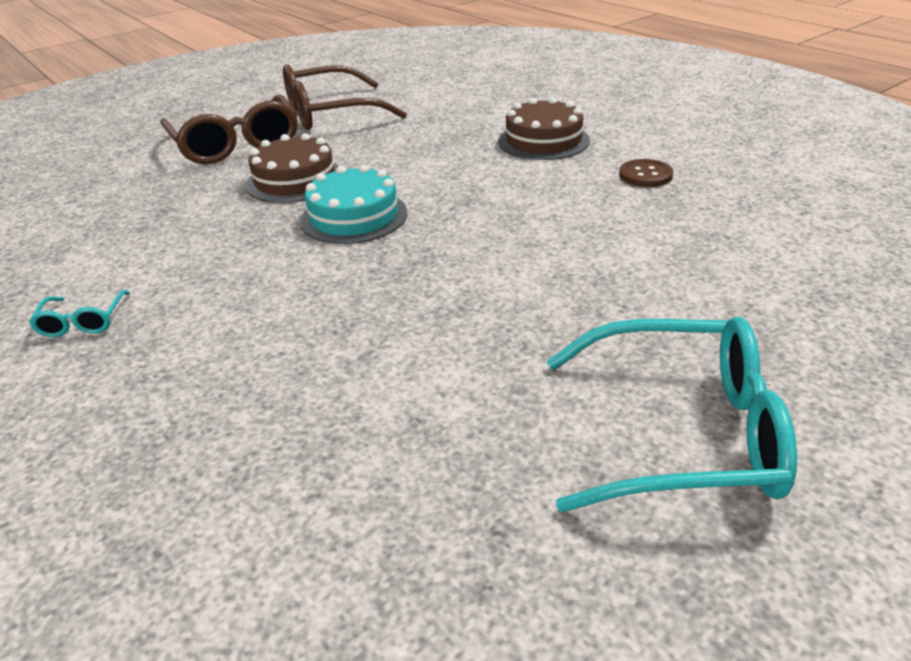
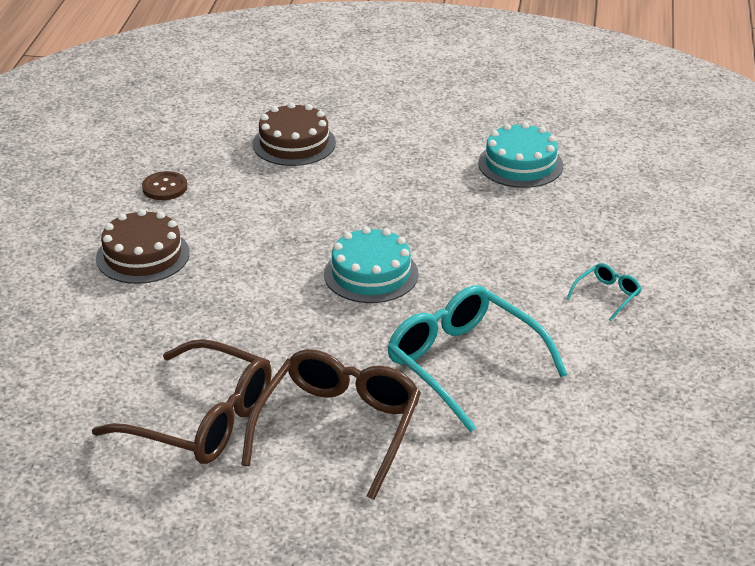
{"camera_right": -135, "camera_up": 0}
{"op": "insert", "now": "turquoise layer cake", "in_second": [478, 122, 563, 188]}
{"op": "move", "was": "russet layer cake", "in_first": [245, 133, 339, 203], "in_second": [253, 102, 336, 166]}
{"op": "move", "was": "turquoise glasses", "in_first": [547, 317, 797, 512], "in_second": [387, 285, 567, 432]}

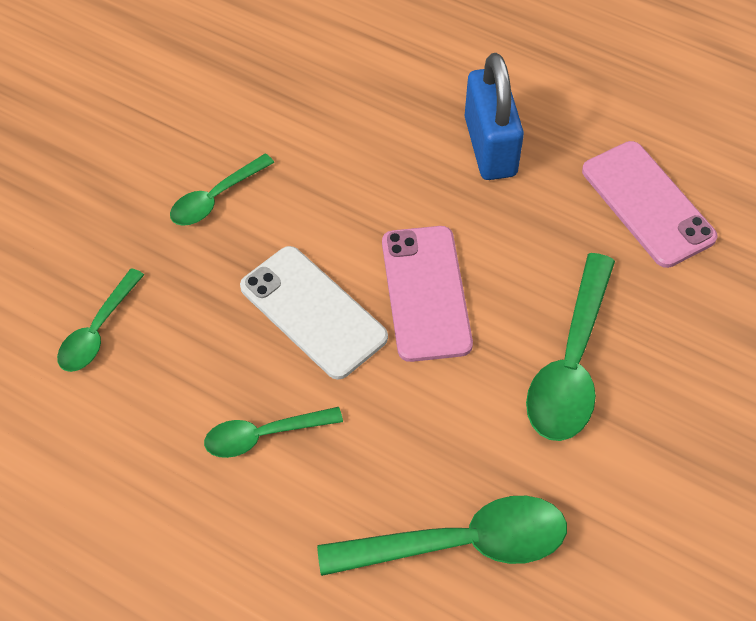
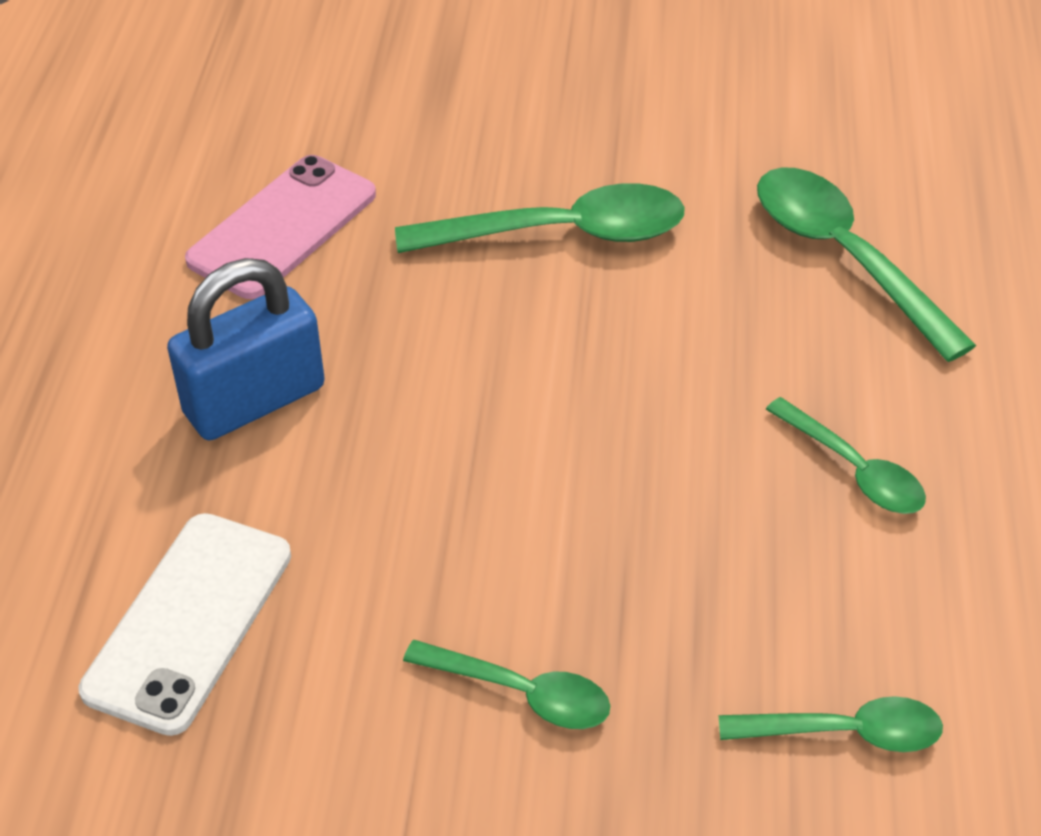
{"camera_right": -115, "camera_up": -10}
{"op": "delete", "was": "rosy mobile phone", "in_first": [382, 226, 473, 362]}
{"op": "move", "was": "white mobile phone", "in_first": [240, 246, 388, 380], "in_second": [78, 513, 291, 736]}

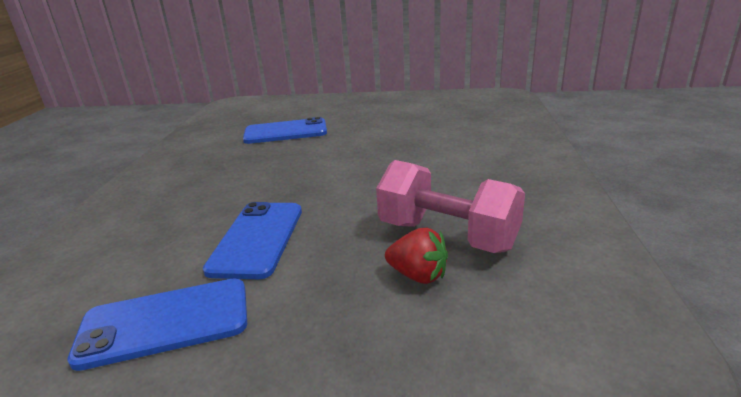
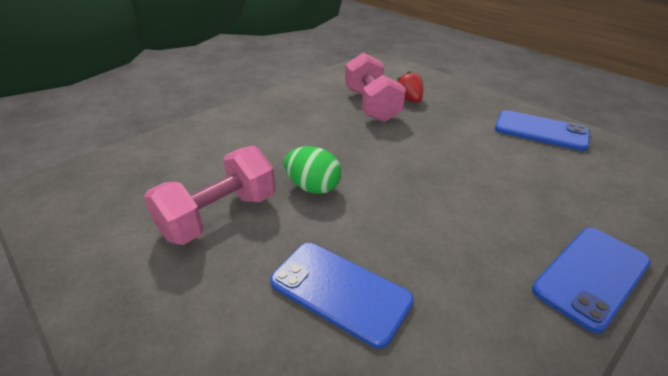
{"camera_right": -140, "camera_up": 10}
{"op": "insert", "now": "rosy free weight", "in_second": [144, 146, 276, 245]}
{"op": "insert", "now": "leaf-green egg", "in_second": [284, 146, 341, 194]}
{"op": "move", "was": "cobalt mobile phone", "in_first": [203, 202, 302, 279], "in_second": [532, 228, 651, 333]}

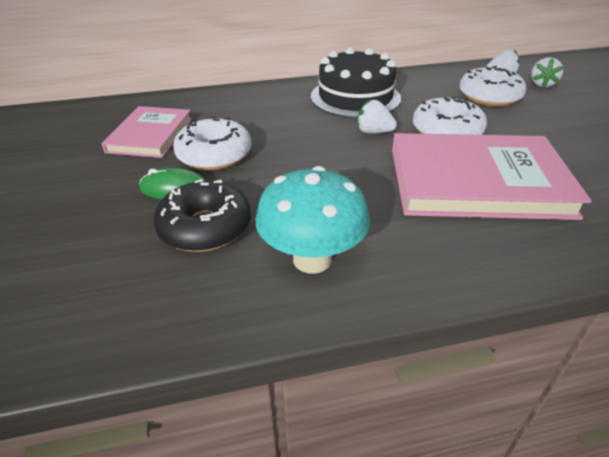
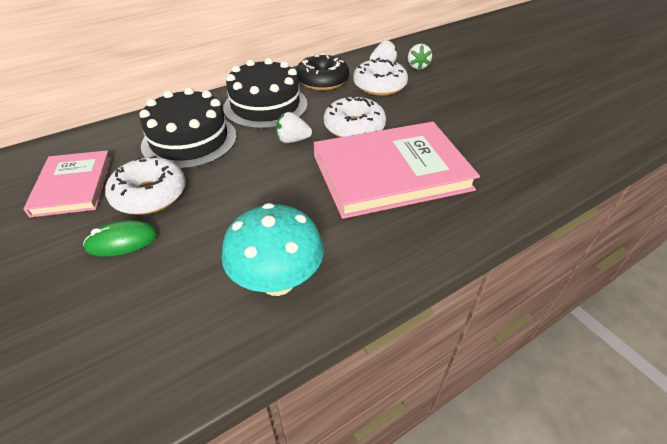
{"camera_right": -20, "camera_up": 5}
{"op": "insert", "now": "ebony layer cake", "in_second": [139, 87, 237, 169]}
{"op": "move", "was": "ebony glazed donut", "in_first": [153, 179, 251, 252], "in_second": [296, 53, 349, 90]}

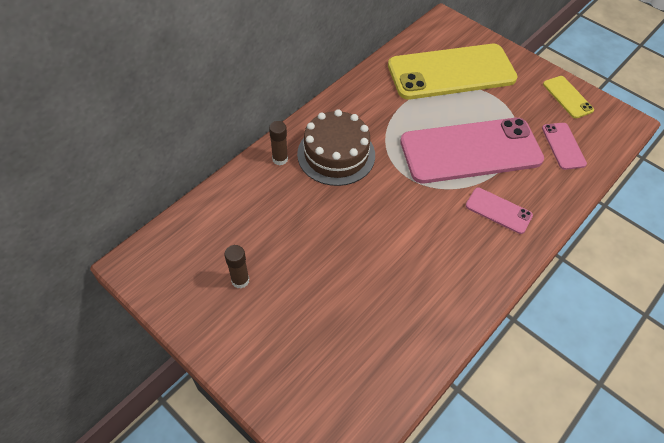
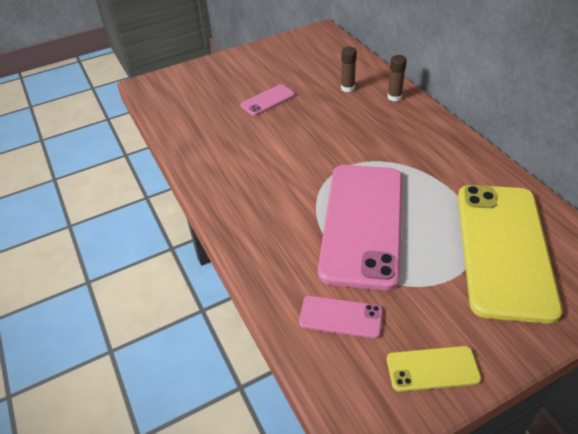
{"camera_right": 115, "camera_up": -10}
{"op": "delete", "was": "russet layer cake", "in_first": [297, 109, 375, 186]}
{"op": "move", "was": "russet glue", "in_first": [225, 245, 250, 289], "in_second": [341, 47, 357, 92]}
{"op": "move", "was": "rosy mobile phone", "in_first": [466, 188, 533, 234], "in_second": [240, 84, 295, 116]}

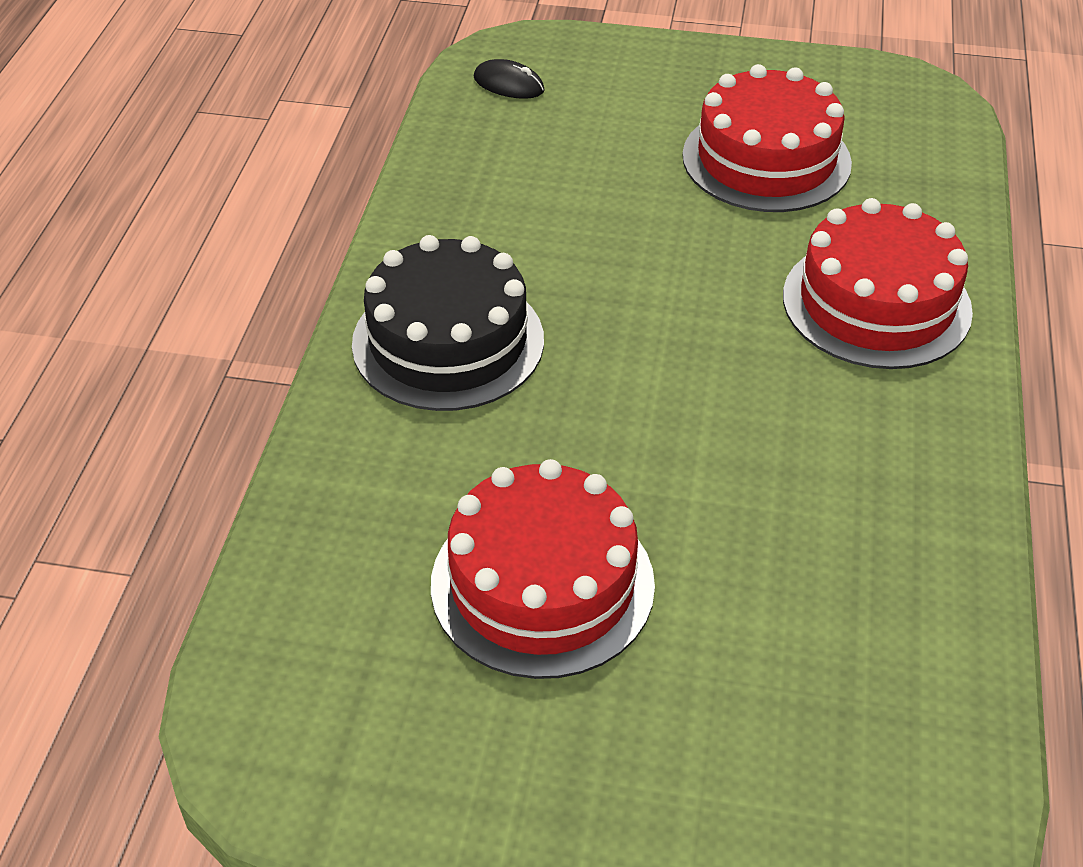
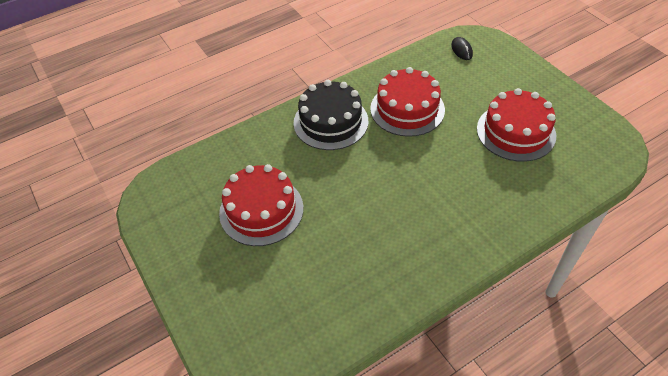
{"camera_right": 50, "camera_up": 5}
{"op": "move", "was": "scarlet layer cake", "in_first": [783, 198, 973, 369], "in_second": [370, 67, 445, 137]}

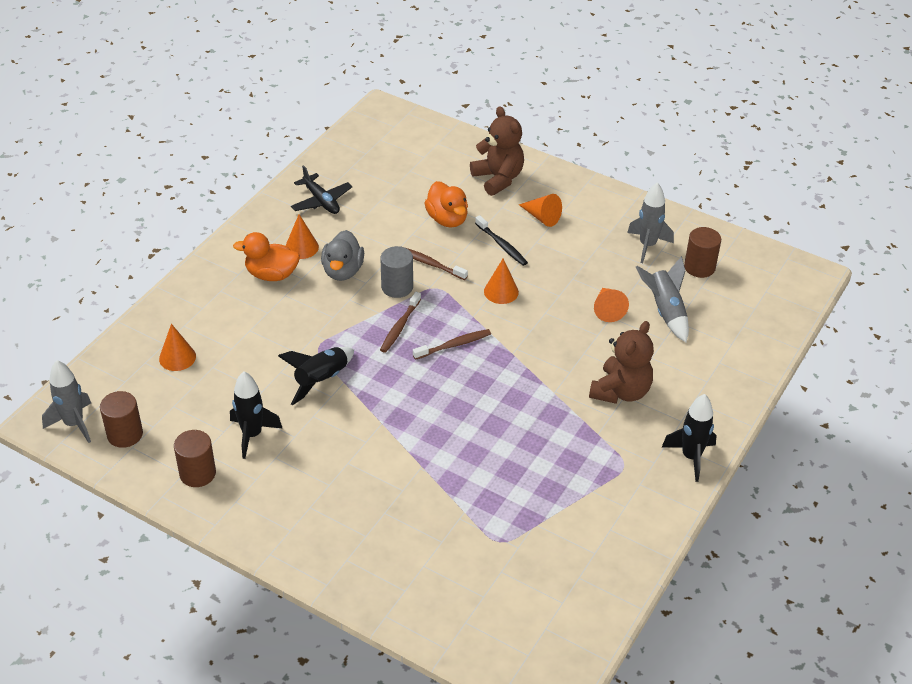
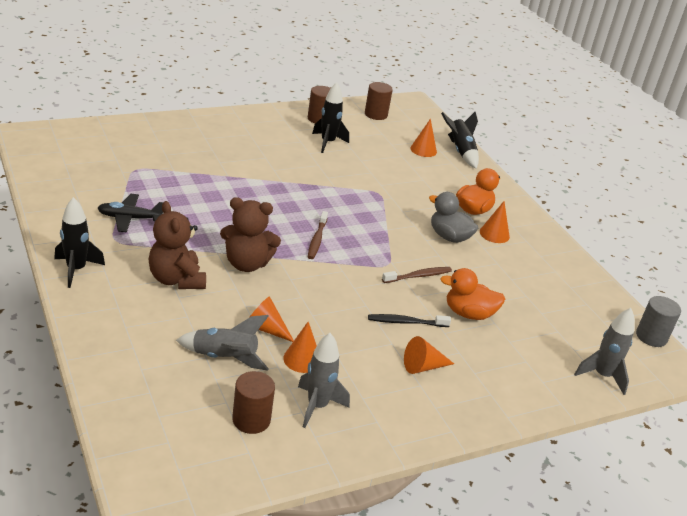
{"camera_right": 120, "camera_up": -10}
{"op": "delete", "was": "russet tooth brush", "in_first": [380, 292, 421, 353]}
{"op": "move", "was": "grey toy rocket", "in_first": [42, 360, 91, 443], "in_second": [574, 308, 635, 395]}
{"op": "move", "was": "ebony toy rocket", "in_first": [278, 347, 354, 405], "in_second": [441, 112, 479, 169]}
{"op": "move", "was": "ebony toy plane", "in_first": [291, 165, 352, 214], "in_second": [98, 194, 164, 232]}
{"op": "move", "was": "grey cylinder", "in_first": [381, 246, 413, 298], "in_second": [636, 296, 681, 347]}
{"op": "move", "was": "russet teddy bear", "in_first": [470, 106, 524, 196], "in_second": [220, 197, 281, 272]}
{"op": "move", "was": "bright orange cone shape", "in_first": [484, 259, 519, 304], "in_second": [283, 322, 317, 373]}

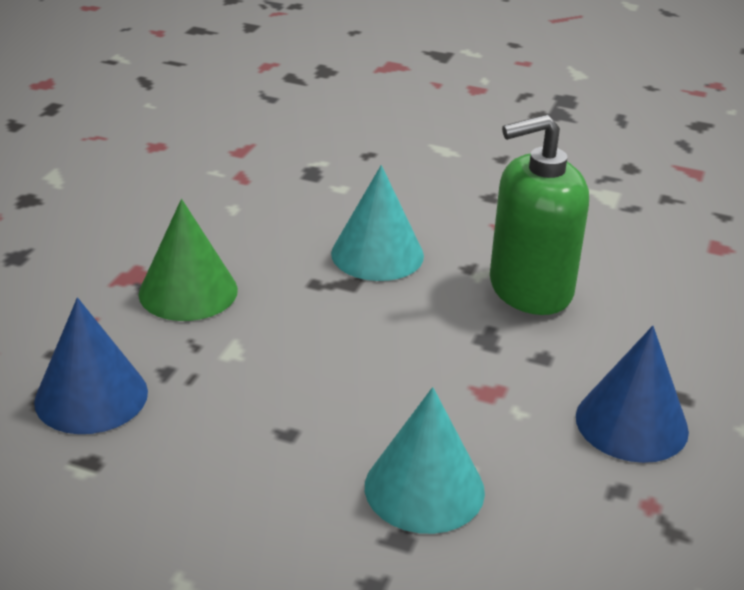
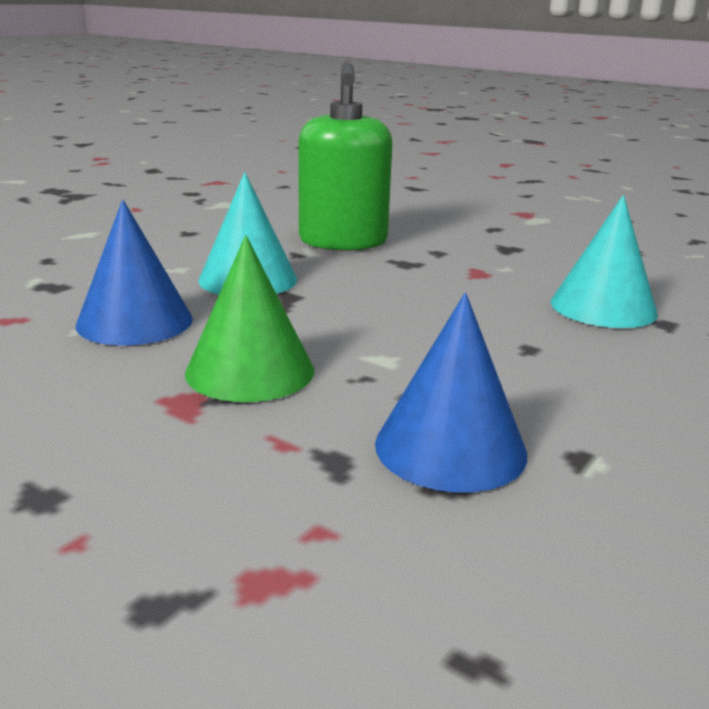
{"camera_right": -75, "camera_up": -10}
{"op": "move", "was": "cobalt cone shape", "in_first": [576, 326, 689, 463], "in_second": [76, 199, 193, 346]}

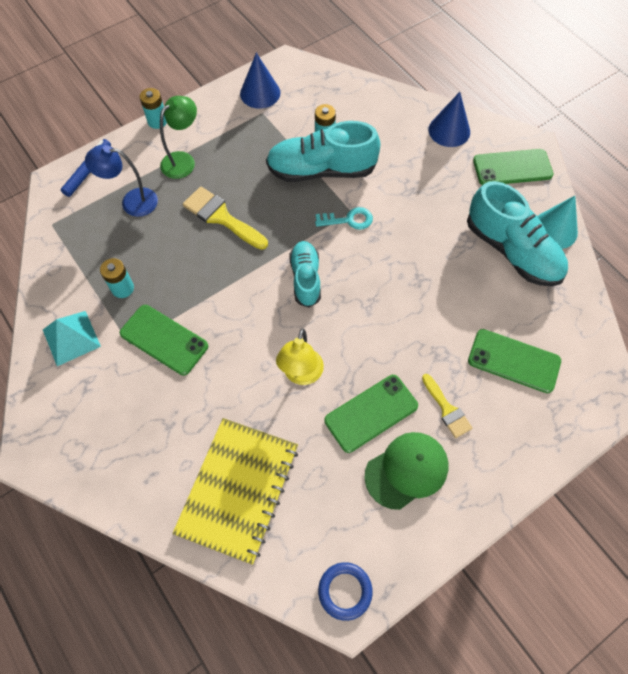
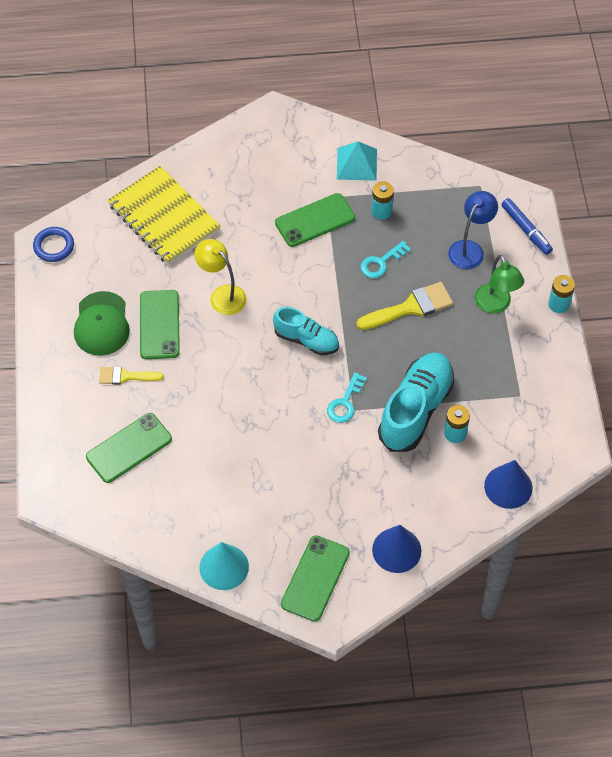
{"camera_right": 120, "camera_up": -5}
{"op": "delete", "was": "turquoise lace-up shoe", "in_first": [467, 181, 568, 286]}
{"op": "insert", "now": "turquoise latchkey", "in_second": [360, 241, 411, 278]}
{"op": "move", "was": "cobalt cone shape", "in_first": [240, 53, 280, 109], "in_second": [484, 460, 532, 509]}

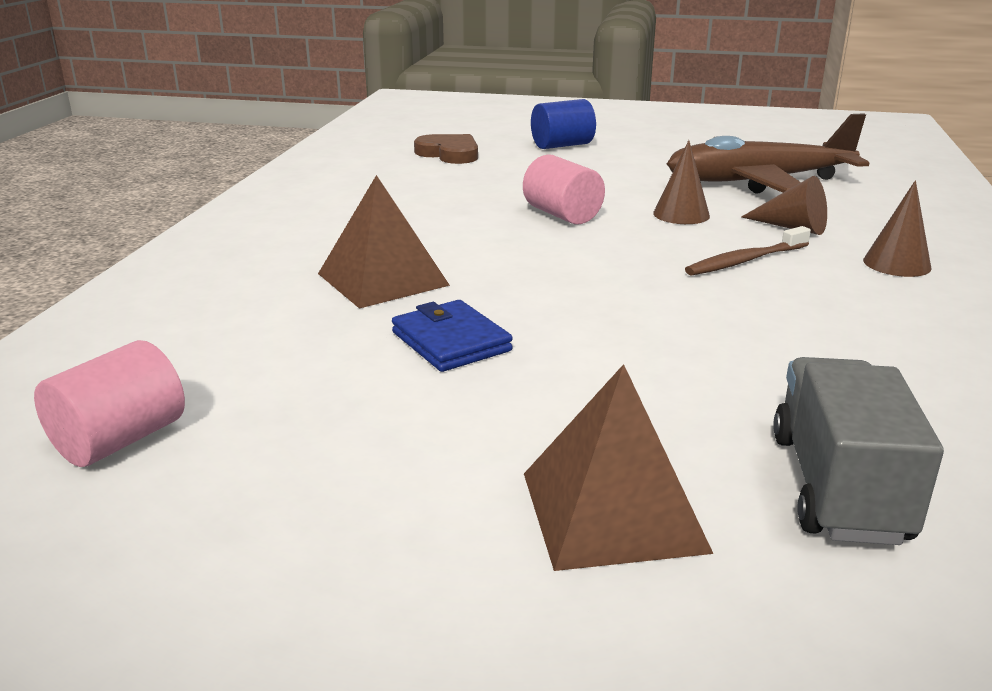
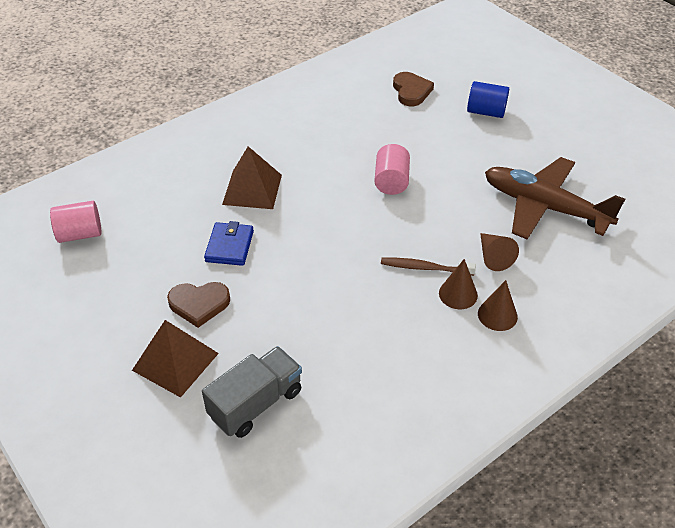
{"camera_right": 40, "camera_up": 20}
{"op": "insert", "now": "russet heart shape", "in_second": [167, 282, 230, 328]}
{"op": "move", "was": "russet cone shape", "in_first": [653, 140, 710, 224], "in_second": [439, 259, 478, 309]}

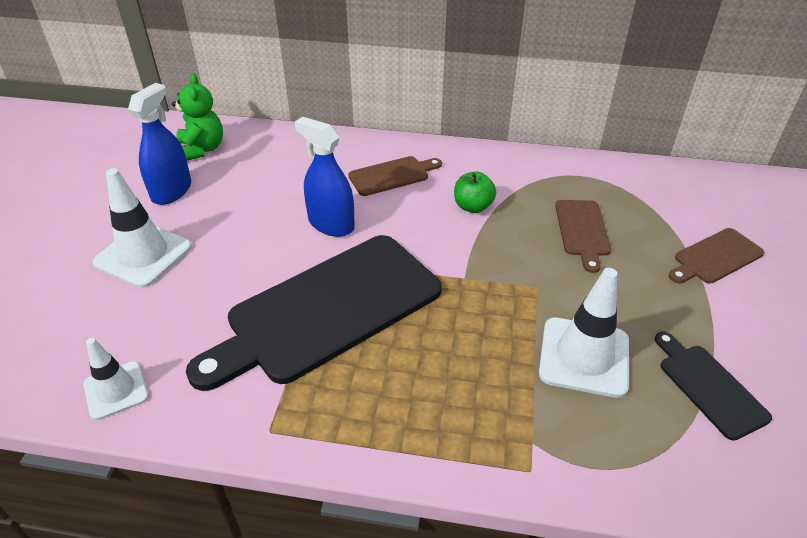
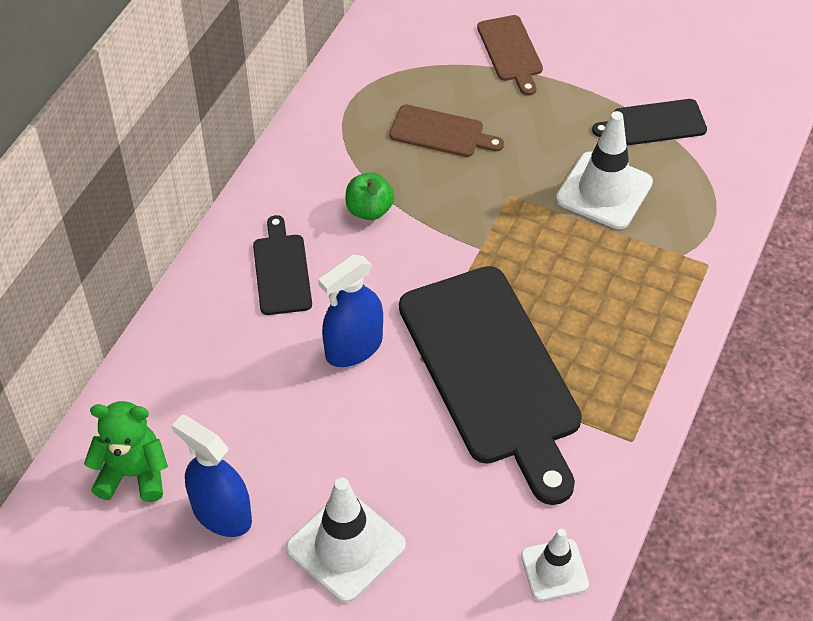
{"camera_right": -75, "camera_up": 10}
{"op": "recolor", "was": "russet cutting board", "now": "ebony cutting board", "in_first": [348, 156, 442, 196], "in_second": [253, 215, 312, 315]}

